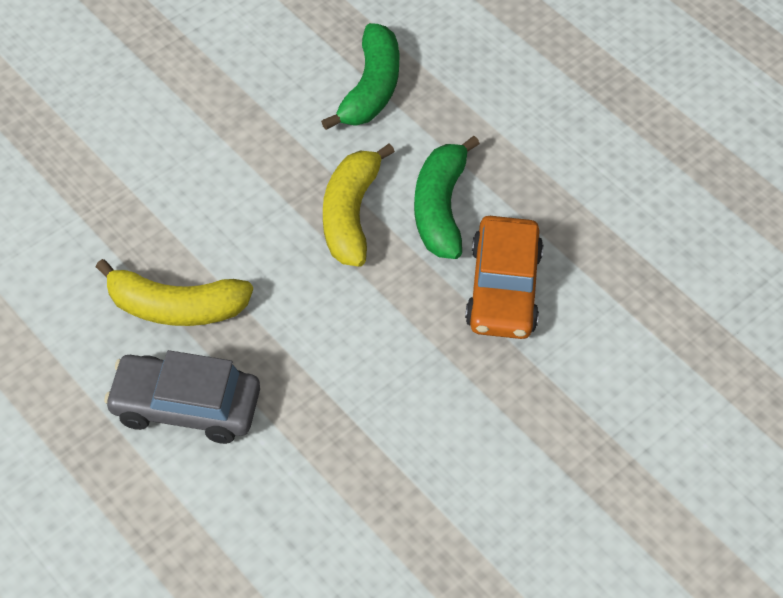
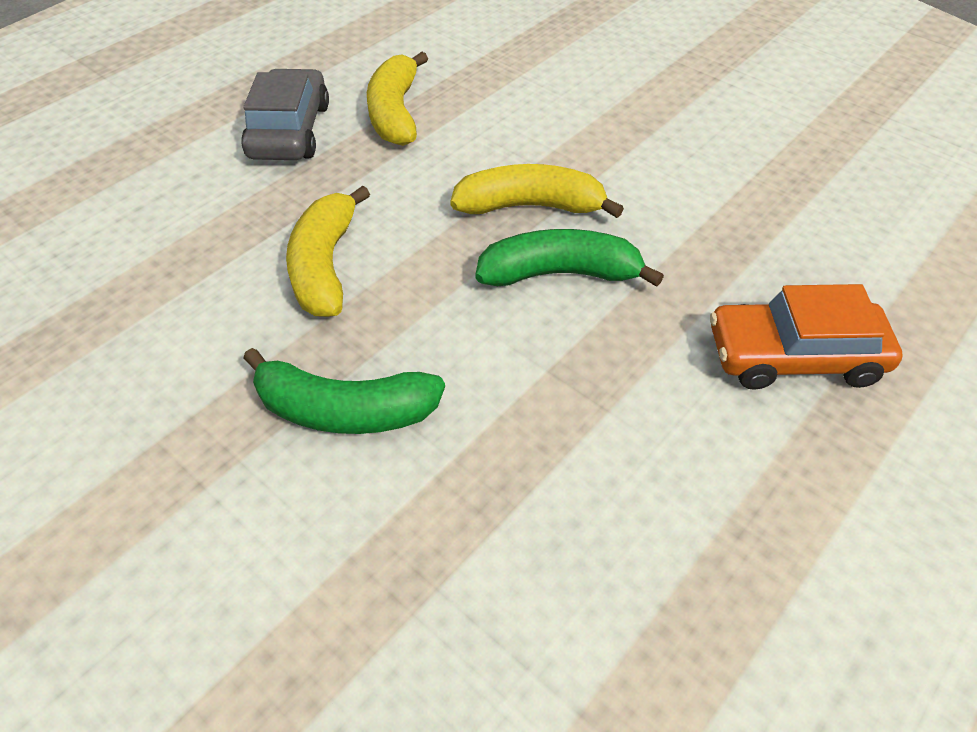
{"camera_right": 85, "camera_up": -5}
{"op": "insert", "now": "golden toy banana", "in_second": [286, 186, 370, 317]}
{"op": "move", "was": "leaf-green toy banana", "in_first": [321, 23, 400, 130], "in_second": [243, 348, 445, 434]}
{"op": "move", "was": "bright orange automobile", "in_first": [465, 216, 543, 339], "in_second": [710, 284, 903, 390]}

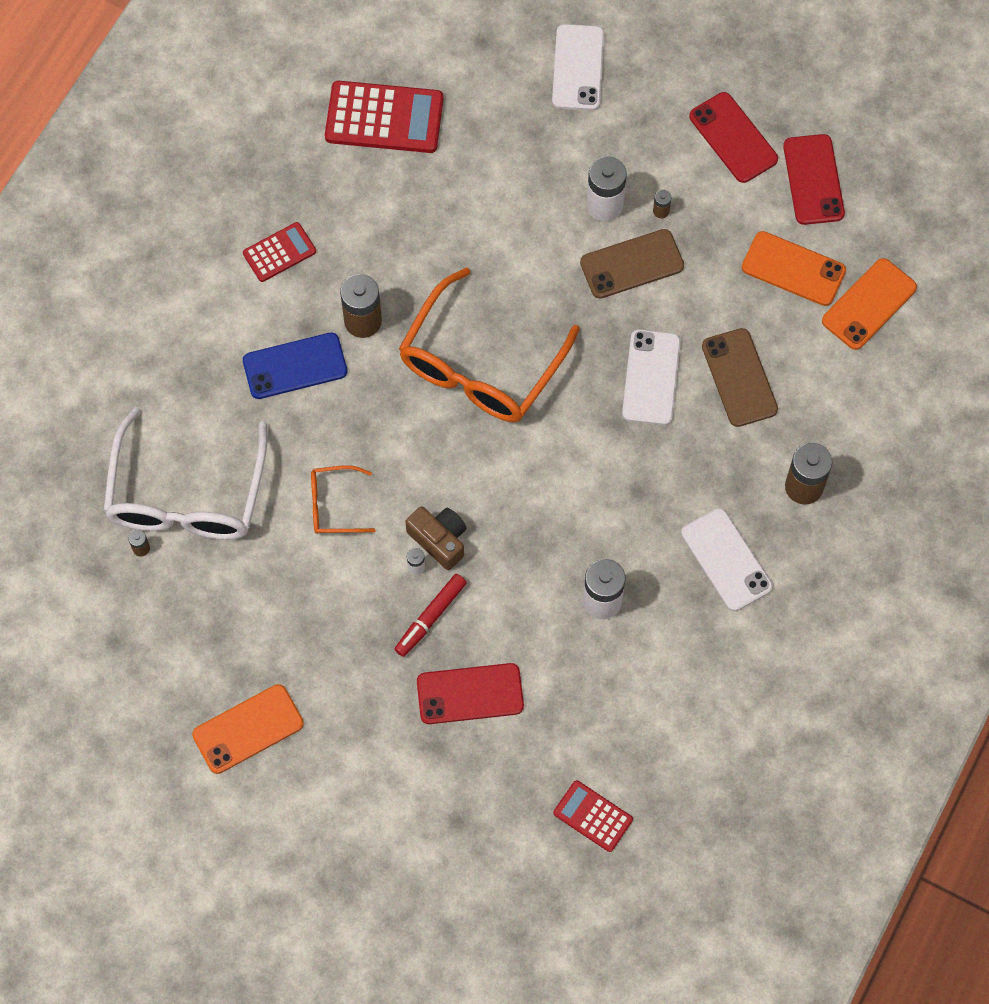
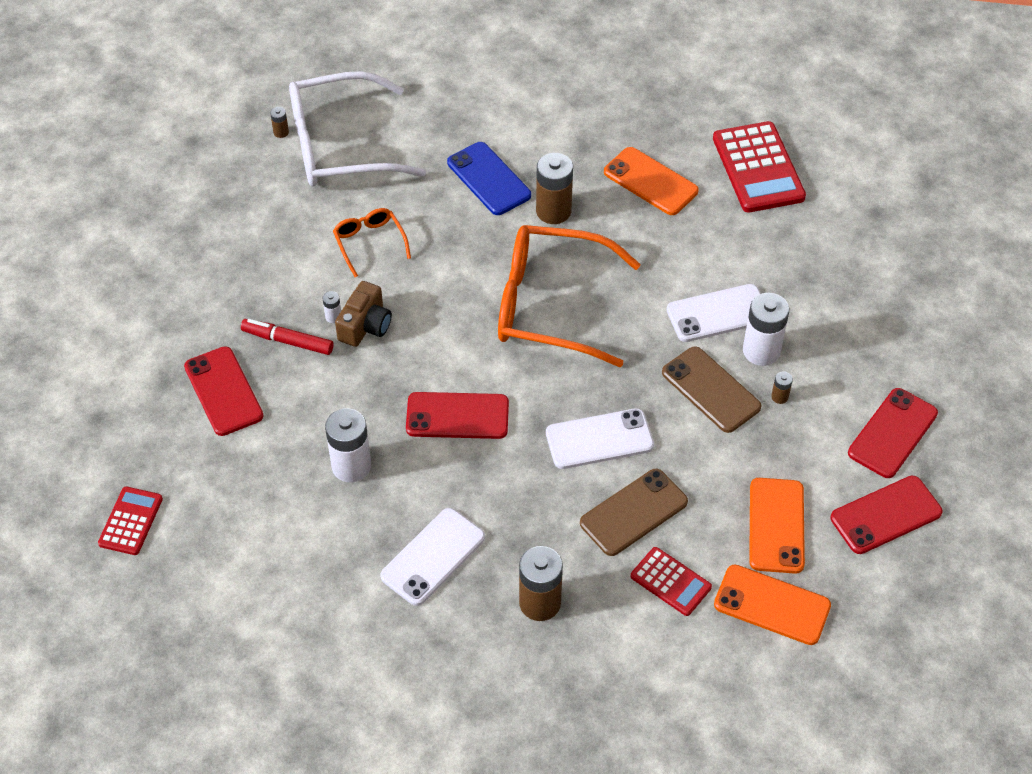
{"camera_right": 70, "camera_up": -15}
{"op": "insert", "now": "scarlet mobile phone", "in_second": [406, 392, 509, 439]}
{"op": "move", "was": "bright orange mobile phone", "in_first": [192, 684, 304, 774], "in_second": [604, 147, 699, 215]}
{"op": "move", "was": "scarlet adding machine", "in_first": [243, 222, 316, 282], "in_second": [630, 547, 712, 616]}
{"op": "move", "was": "white mobile phone", "in_first": [552, 24, 604, 111], "in_second": [667, 284, 761, 342]}

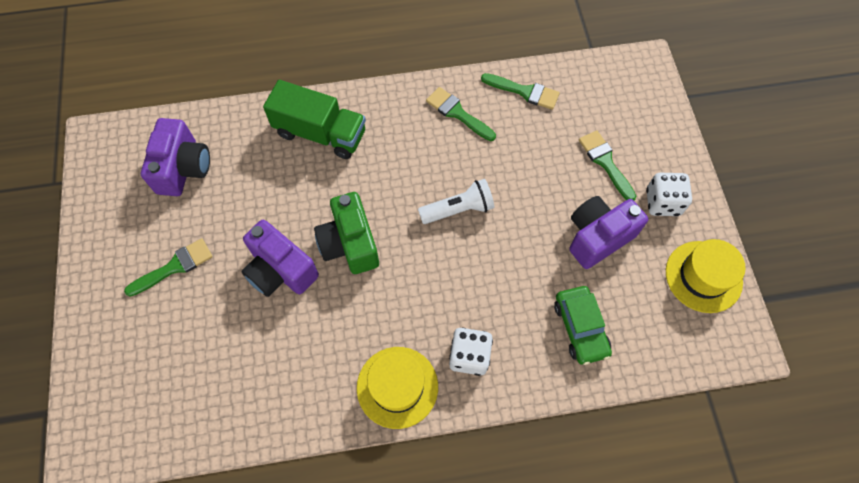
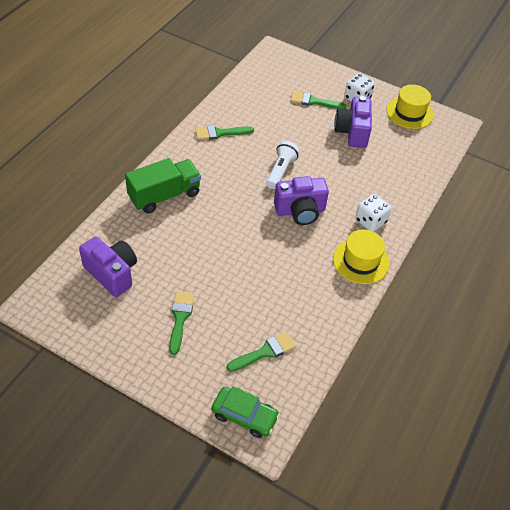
{"camera_right": -55, "camera_up": -15}
{"op": "delete", "was": "leaf-green photo camera", "in_first": [314, 192, 379, 274]}
{"op": "move", "was": "royal purple photo camera", "in_first": [242, 220, 319, 297], "in_second": [274, 176, 329, 225]}
{"op": "move", "was": "leaf-green paintbrush", "in_first": [481, 73, 560, 110], "in_second": [227, 332, 296, 372]}
{"op": "move", "was": "leaf-green automobile", "in_first": [554, 286, 612, 365], "in_second": [211, 386, 280, 438]}

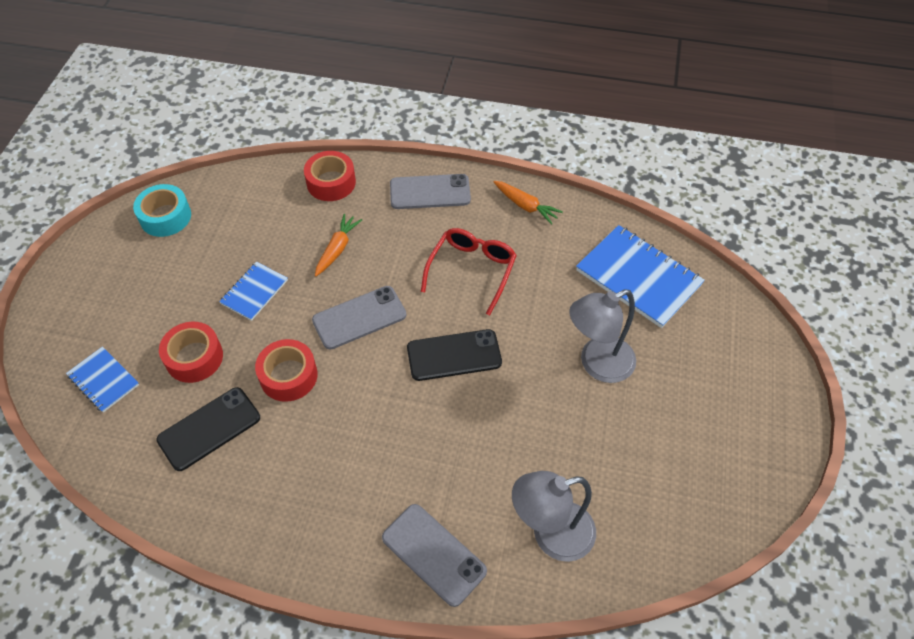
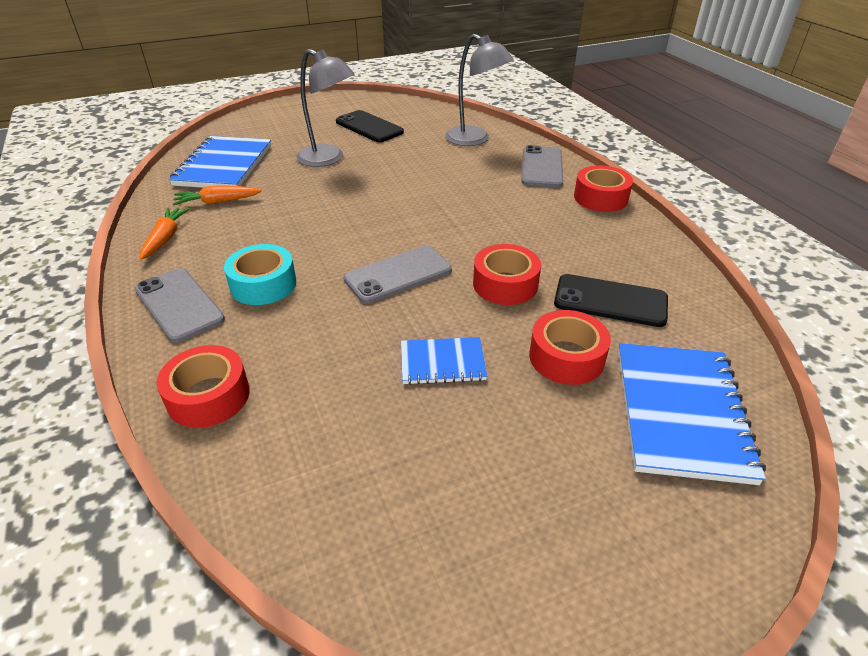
{"camera_right": -125, "camera_up": -15}
{"op": "delete", "was": "scarlet glasses", "in_first": [421, 228, 517, 315]}
{"op": "insert", "now": "scarlet sticky tape", "in_second": [574, 165, 633, 212]}
{"op": "move", "was": "turquoise sticky tape", "in_first": [133, 184, 191, 237], "in_second": [224, 244, 296, 305]}
{"op": "move", "was": "bright orange root vegetable", "in_first": [315, 214, 362, 276], "in_second": [173, 185, 262, 205]}
{"op": "move", "was": "ebony mobile phone", "in_first": [407, 329, 502, 381], "in_second": [336, 110, 404, 142]}
{"op": "rotate", "was": "grey mobile phone", "in_first": [312, 286, 406, 350], "in_second": [343, 246, 452, 304], "clockwise": -60}
{"op": "resize", "was": "cobalt notebook", "in_first": [66, 347, 139, 413], "in_second": [618, 343, 766, 485], "ratio": 1.82}

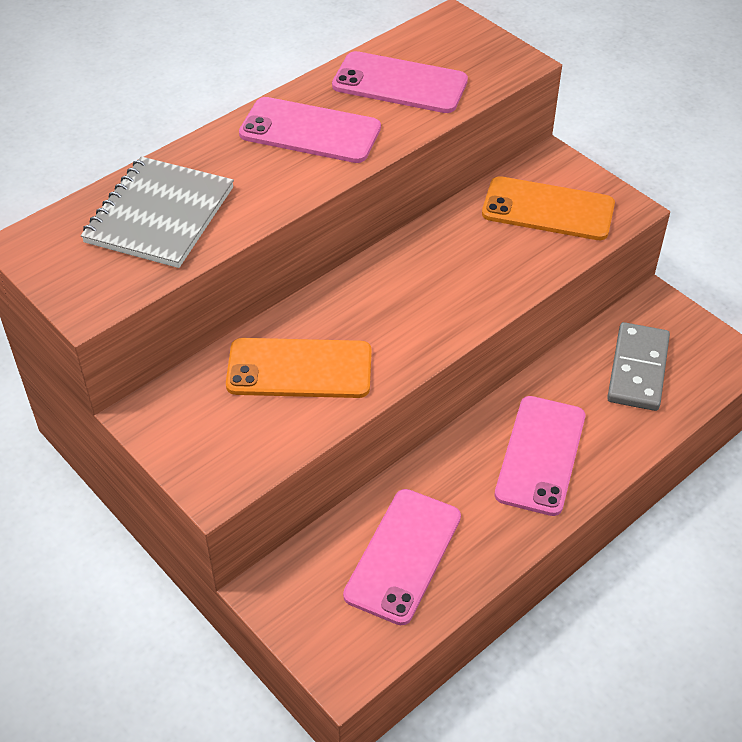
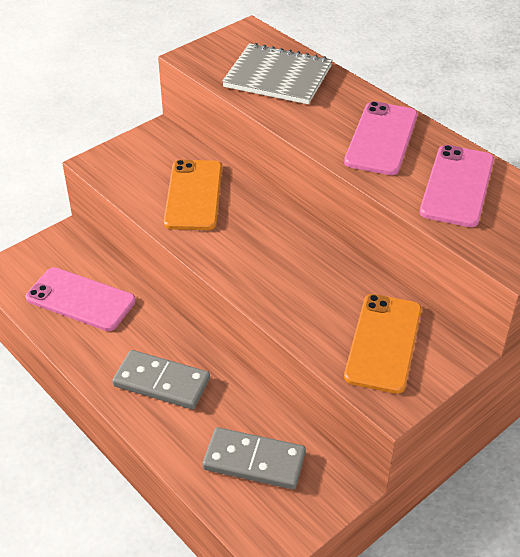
{"camera_right": 90, "camera_up": -5}
{"op": "replace", "was": "rosy mobile phone", "now": "grey domino tile", "in_first": [495, 396, 585, 516], "in_second": [112, 350, 210, 409]}

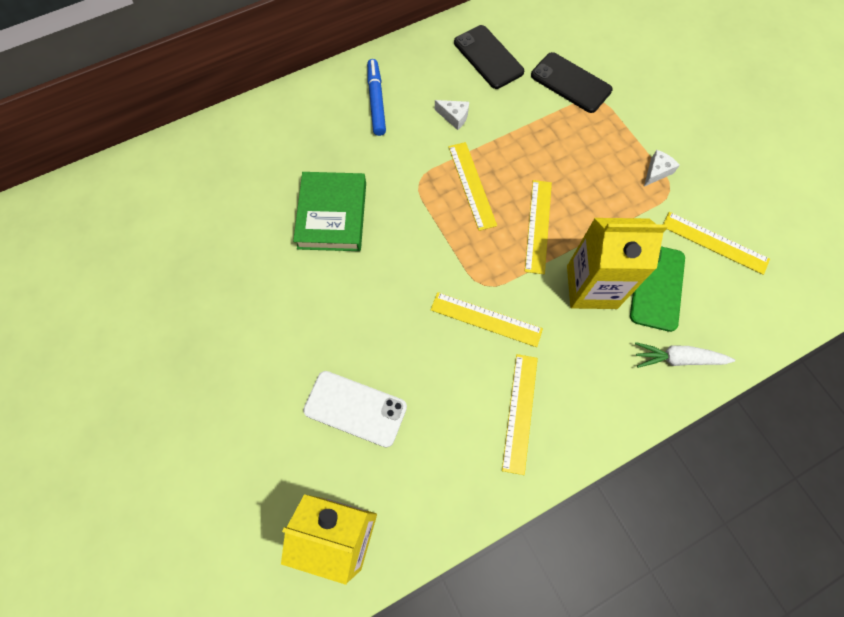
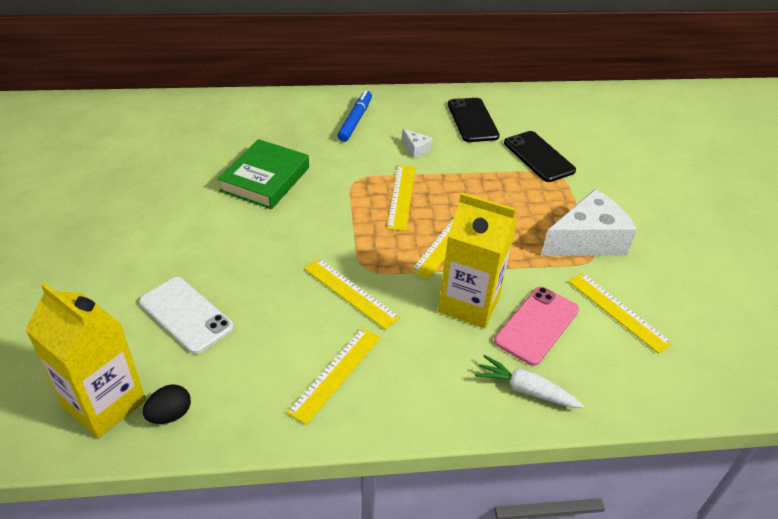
{"camera_right": 20, "camera_up": -25}
{"op": "insert", "now": "ebony egg", "in_second": [143, 385, 191, 424]}
{"op": "recolor", "was": "leaf-green mobile phone", "now": "rosy mobile phone", "in_first": [630, 246, 685, 332], "in_second": [494, 287, 579, 366]}
{"op": "resize", "was": "white piece of cheese", "in_first": [644, 150, 680, 186], "in_second": [541, 189, 637, 256], "ratio": 2.33}

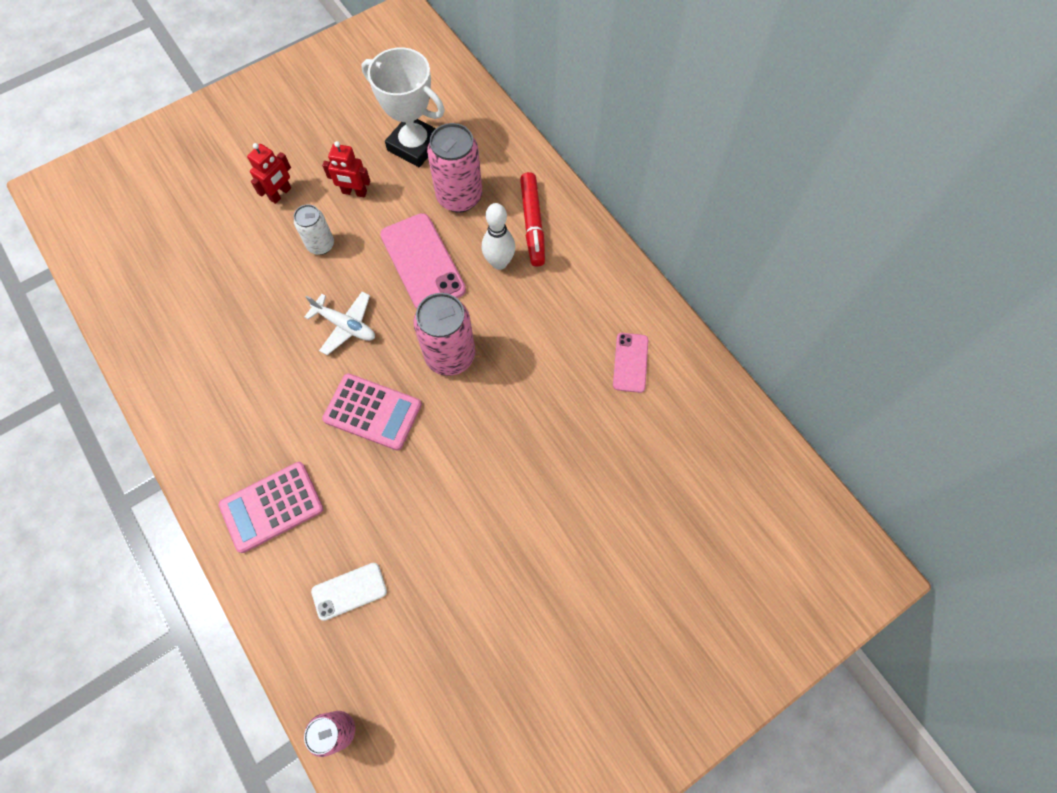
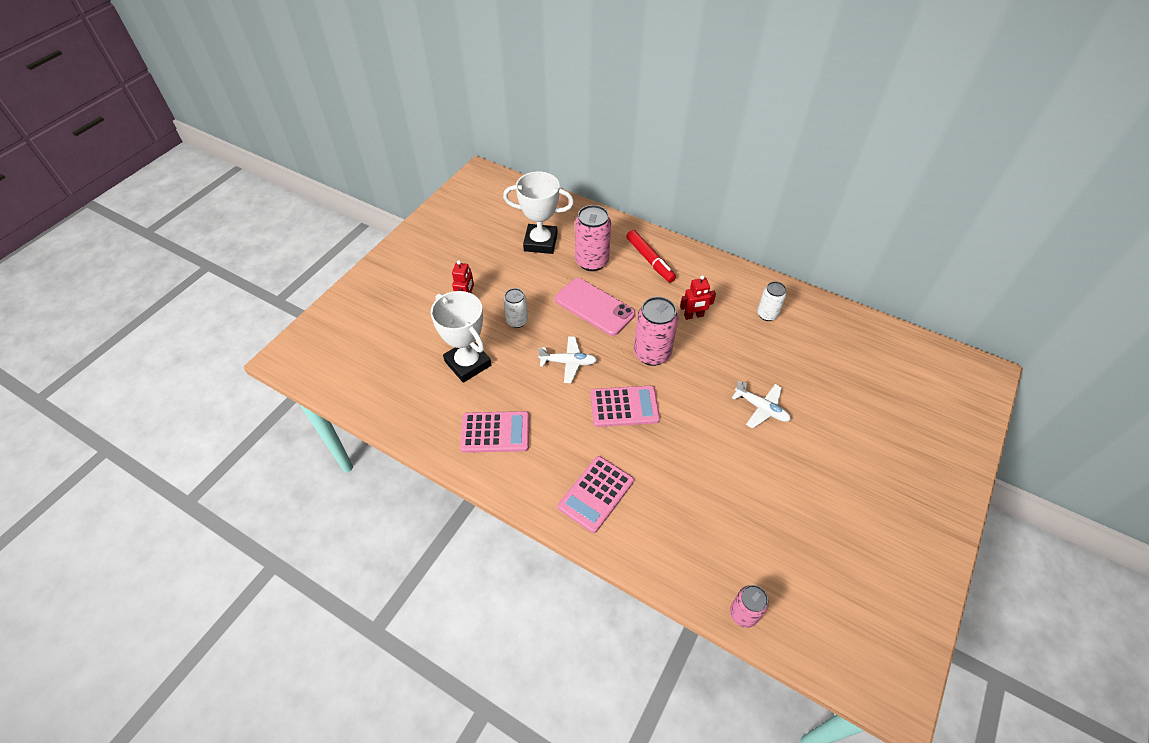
{"camera_right": -25, "camera_up": -15}
{"op": "delete", "was": "white mobile phone", "in_first": [311, 563, 387, 621]}
{"op": "delete", "was": "white tenpin", "in_first": [482, 203, 515, 270]}
{"op": "insert", "now": "white trophy", "in_second": [431, 291, 491, 383]}
{"op": "insert", "now": "rosy adding machine", "in_second": [460, 411, 529, 453]}
{"op": "insert", "now": "white toy plane", "in_second": [732, 380, 791, 429]}
{"op": "move", "was": "scarlet toy robot", "in_first": [322, 141, 370, 198], "in_second": [680, 275, 716, 320]}
{"op": "replace", "was": "rosy mobile phone", "now": "white soda can", "in_first": [613, 333, 648, 393], "in_second": [757, 281, 787, 321]}

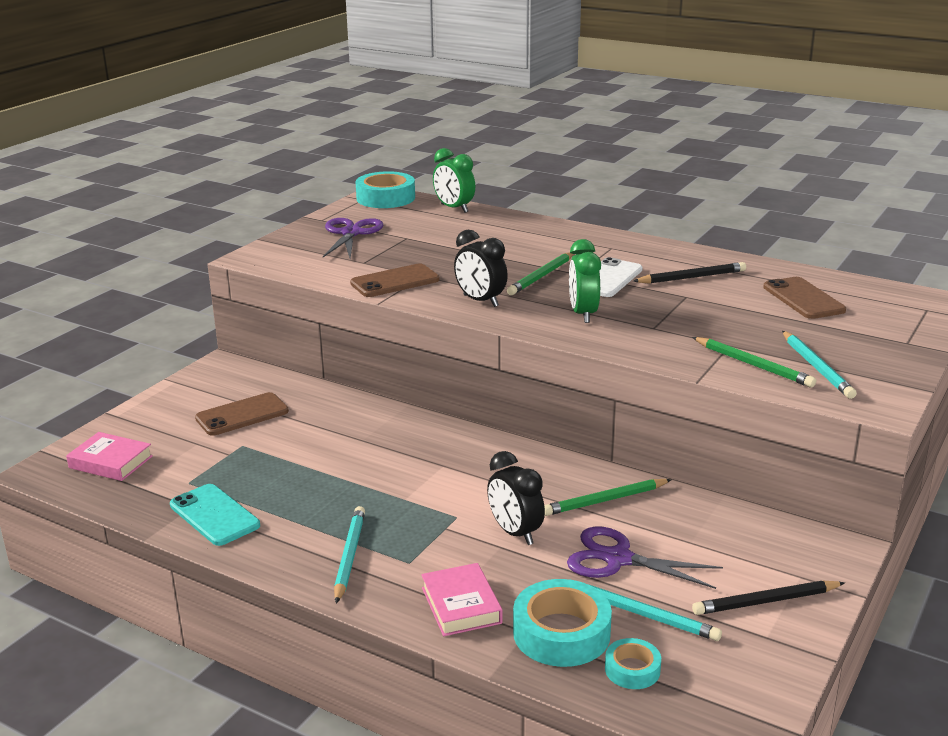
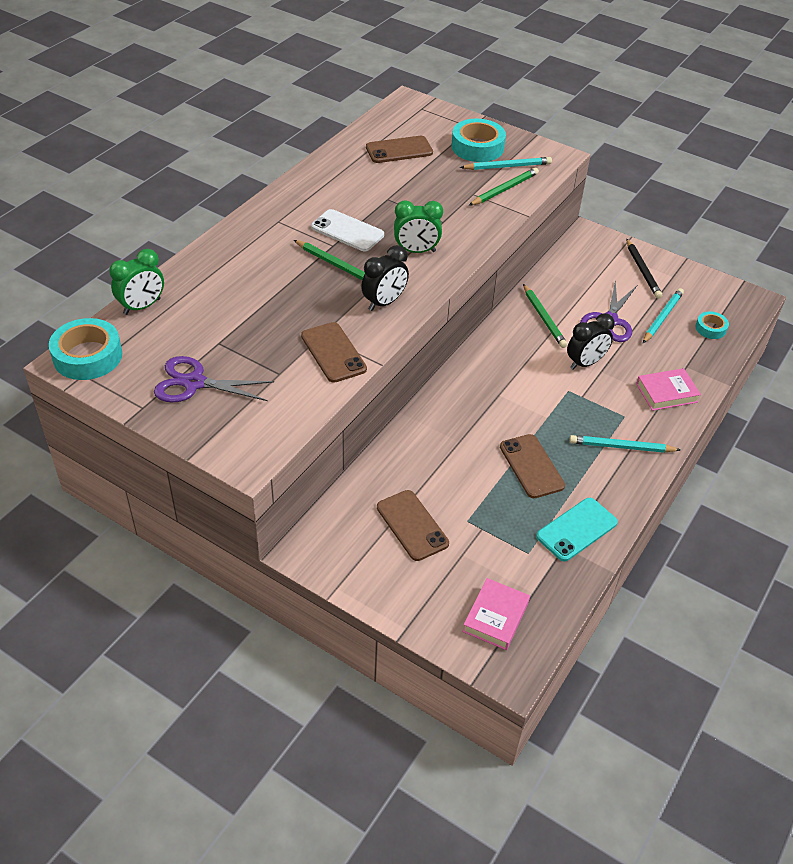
{"camera_right": -90, "camera_up": 20}
{"op": "delete", "was": "ebony wooden pencil", "in_first": [633, 262, 746, 284]}
{"op": "insert", "now": "russet mobile phone", "in_second": [500, 434, 565, 498]}
{"op": "move", "was": "turquoise sticky tape", "in_first": [513, 579, 612, 667], "in_second": [452, 119, 506, 162]}

